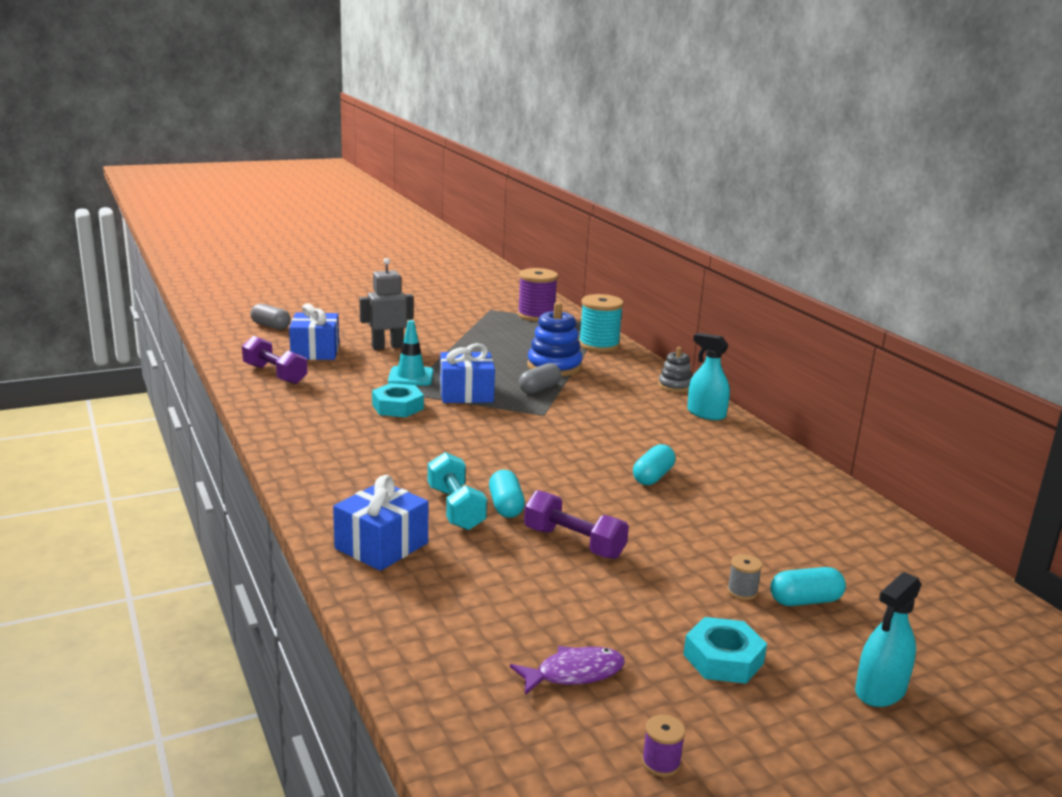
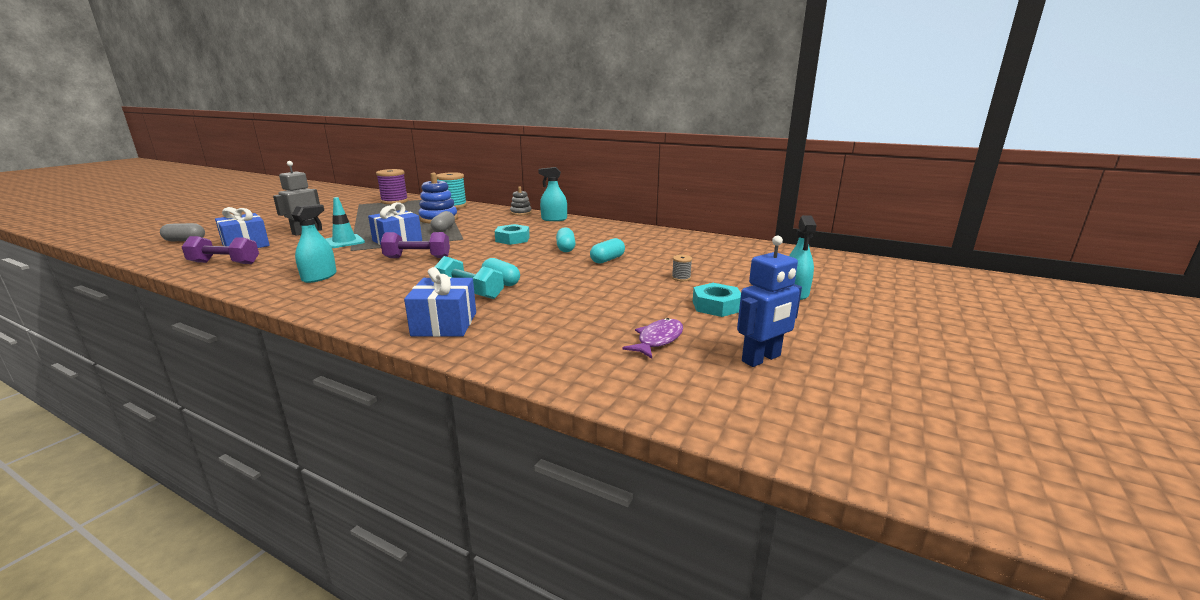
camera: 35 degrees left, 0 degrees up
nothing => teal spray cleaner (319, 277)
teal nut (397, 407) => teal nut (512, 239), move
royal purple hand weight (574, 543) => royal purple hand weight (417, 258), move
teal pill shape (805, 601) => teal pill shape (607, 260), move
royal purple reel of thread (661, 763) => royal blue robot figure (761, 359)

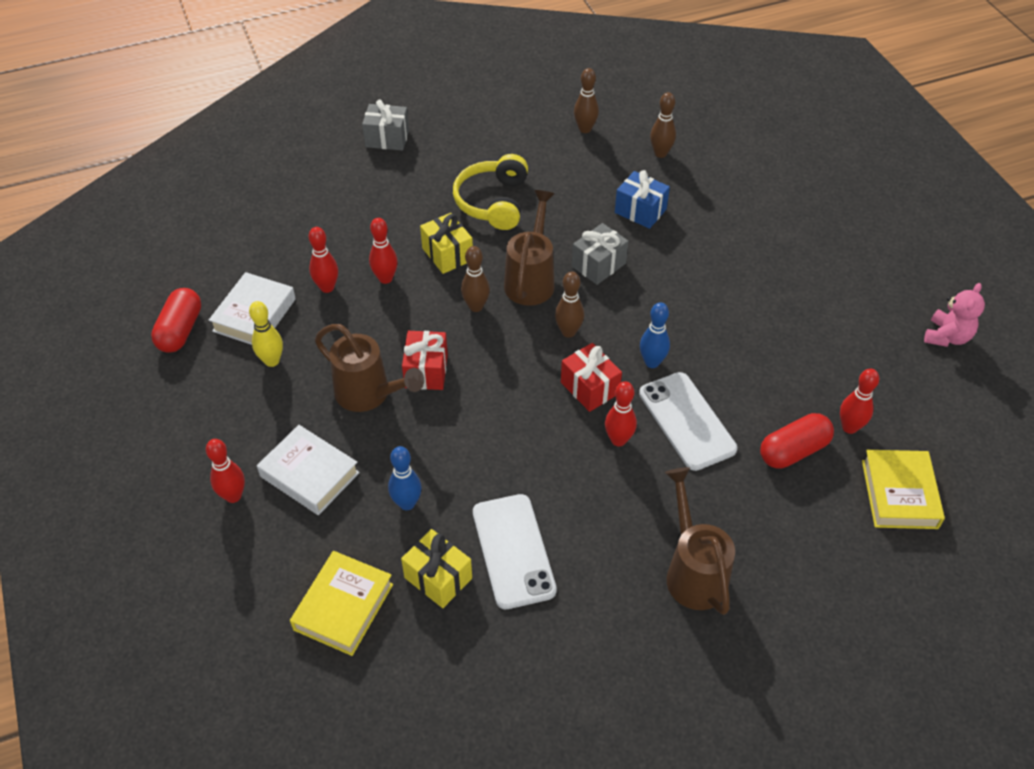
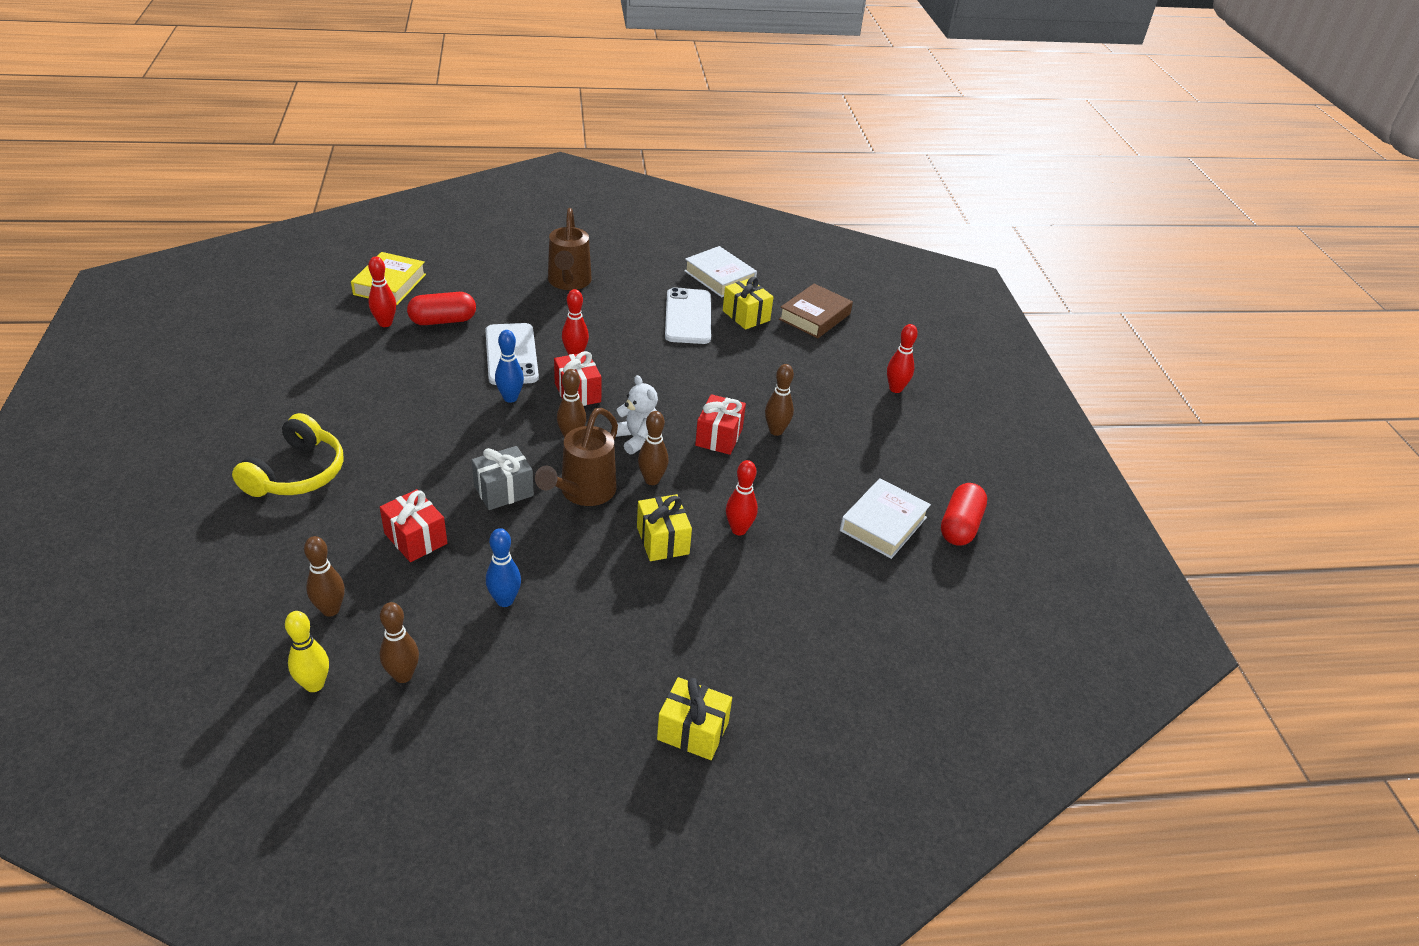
camera: 170 degrees left, 10 degrees down
scarlet tenpin (327, 287) => nothing
rosy teddy bear (947, 337) => nothing
nothing => pure white teddy bear (636, 439)
golden tenpin (272, 361) => golden tenpin (314, 684), move
pure white hardback (309, 475) => pure white hardback (720, 277), move
royal blue tenpin (407, 503) => royal blue tenpin (505, 600), move
golden over-ear headphones (493, 202) => golden over-ear headphones (296, 473), move
dark brown sprinkling can (368, 394) => dark brown tenpin (776, 431)
golden hardback (343, 607) => dark brown hardback (815, 316)
grey gift (387, 138) => golden gift (693, 731)
royal blue gift (640, 211) => scarlet gift (415, 538)

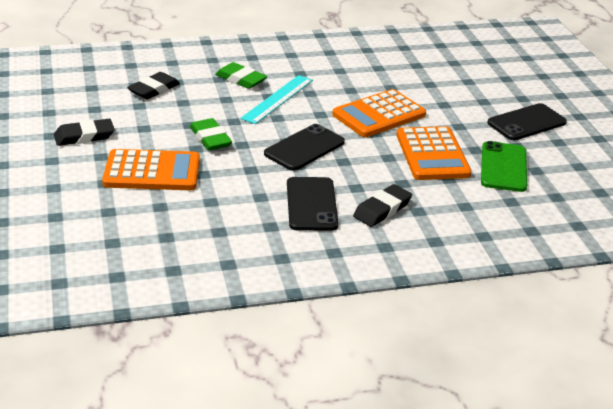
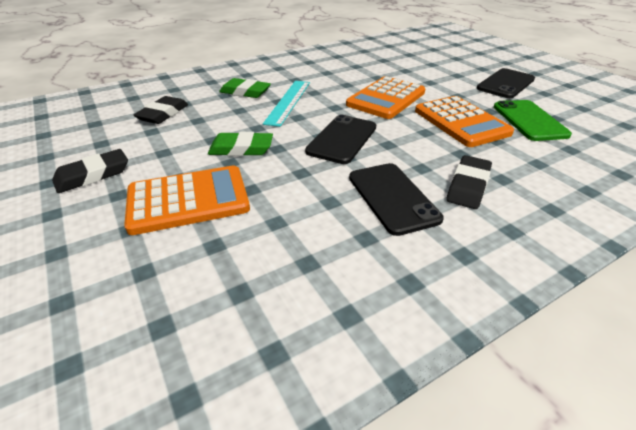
camera: 15 degrees left, 5 degrees up
green eraser (210, 138) => green eraser (241, 149), 45 degrees counterclockwise

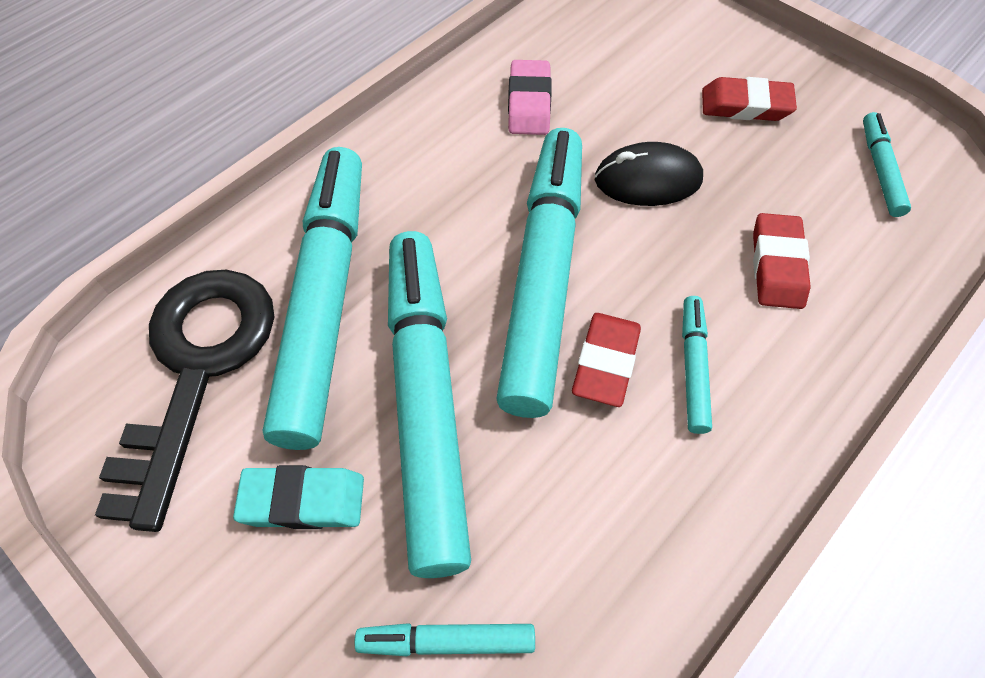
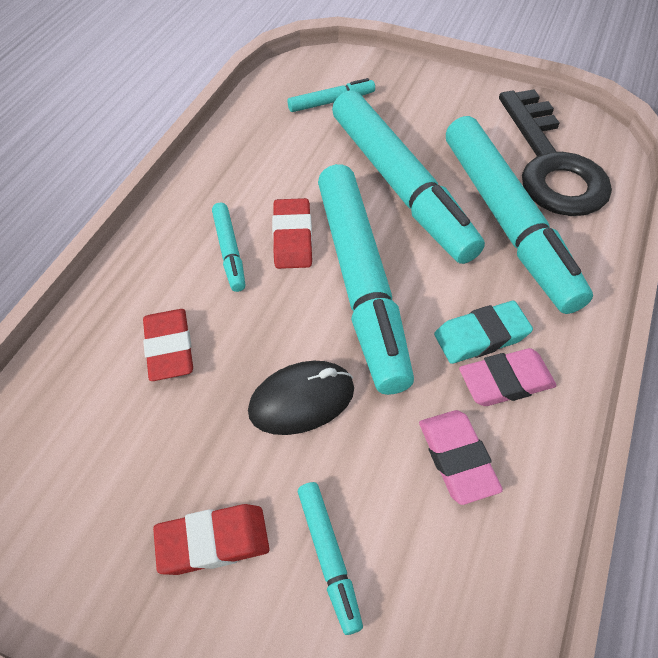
camera: 160 degrees right, 5 degrees down
nothing => rosy eraser (505, 381)
teal eraser (303, 500) => teal eraser (481, 336), move
teal marker (880, 170) => teal marker (328, 557), move

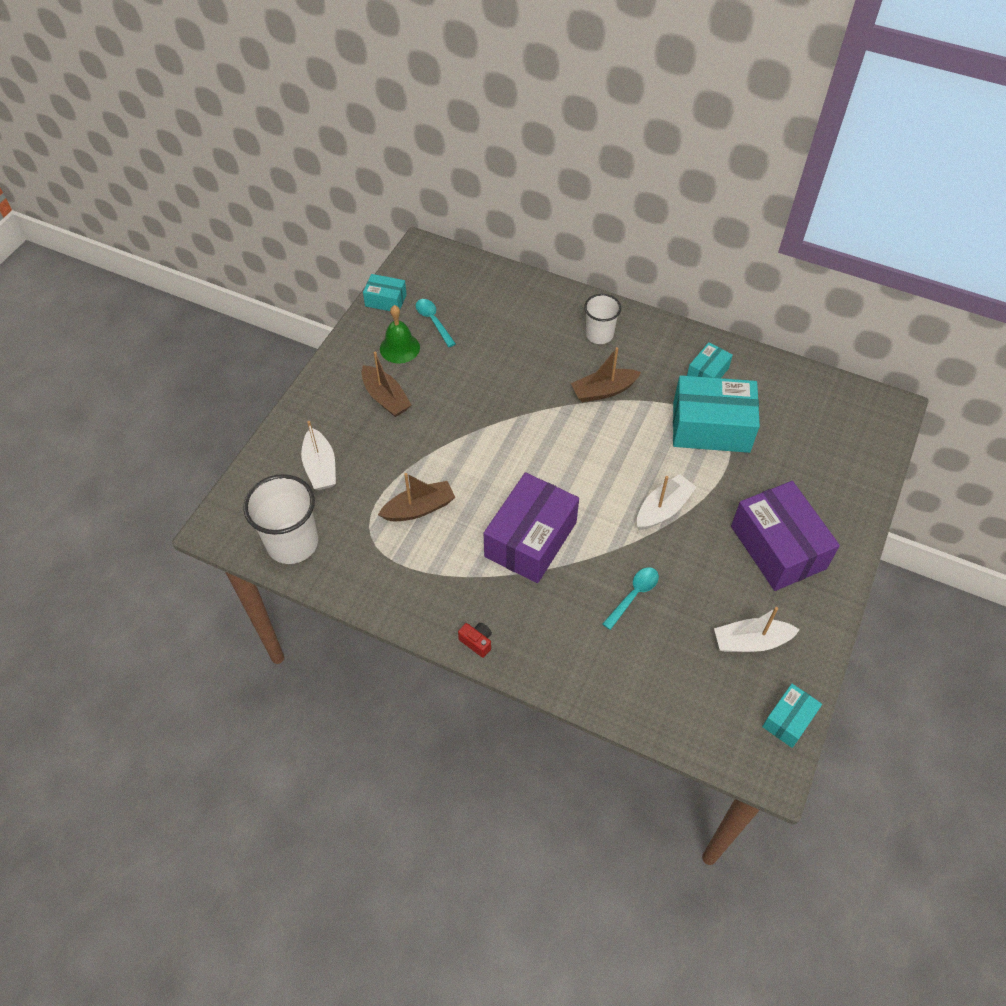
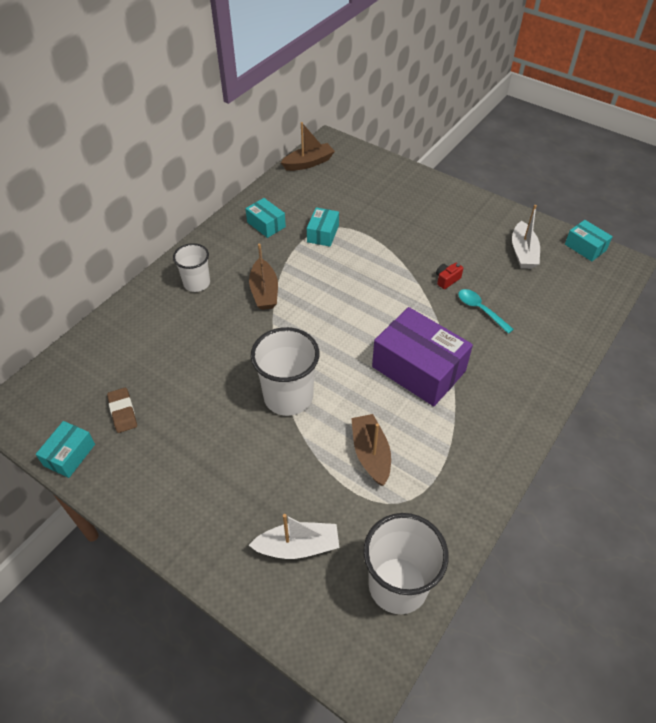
camera: 80 degrees left, 5 degrees down
green hand bell (399, 348) => nothing
pure white sailboat (663, 509) => nothing
royal purple parcel (778, 547) => nothing
nothing => pure white beaker (288, 396)
dark brown sailboat (385, 398) => dark brown sailboat (308, 163), move
scarlet photo camera (477, 642) => scarlet photo camera (447, 280), move
teal teaspoon (433, 321) => dark brown eraser (123, 412)
teal parcel (711, 427) => teal parcel (323, 234), x0.51

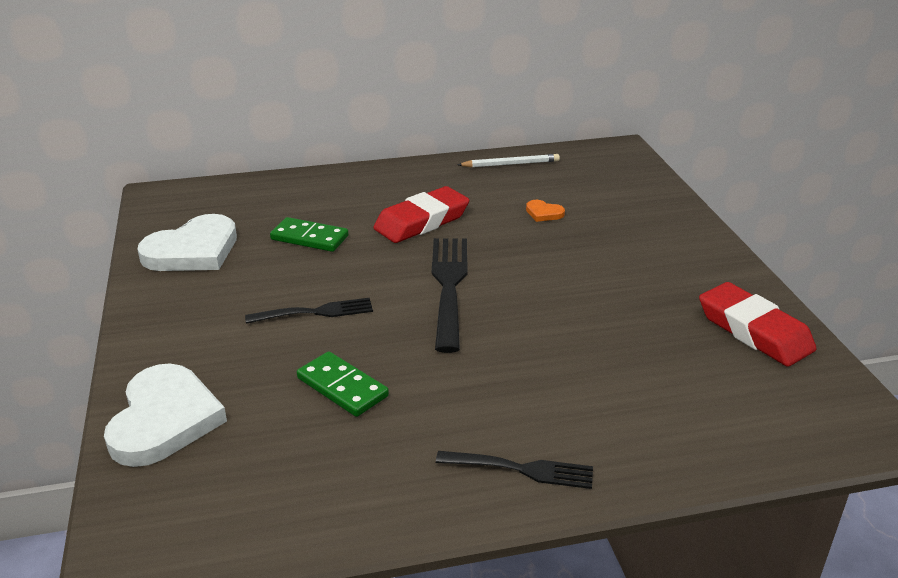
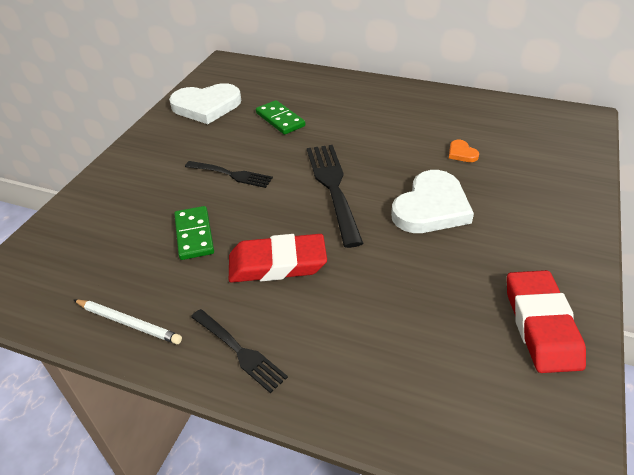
camera: 35 degrees right, 10 degrees up
pure white love heart (164, 420) => pure white love heart (431, 207), move
scarlet eraser (422, 221) => scarlet eraser (277, 264), move
pure white pencil (510, 164) => pure white pencil (128, 323), move
jet-black fork (449, 286) => jet-black fork (333, 188), 45 degrees counterclockwise

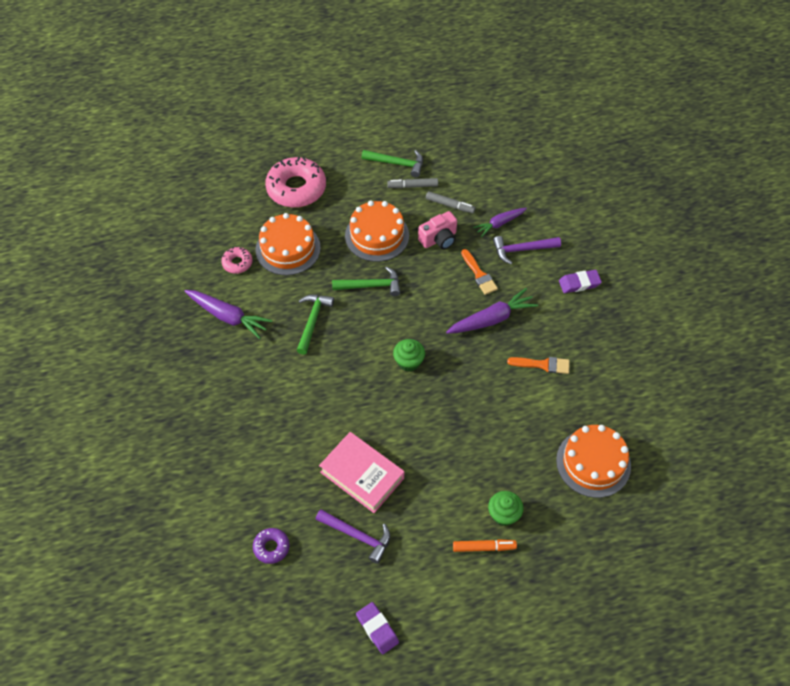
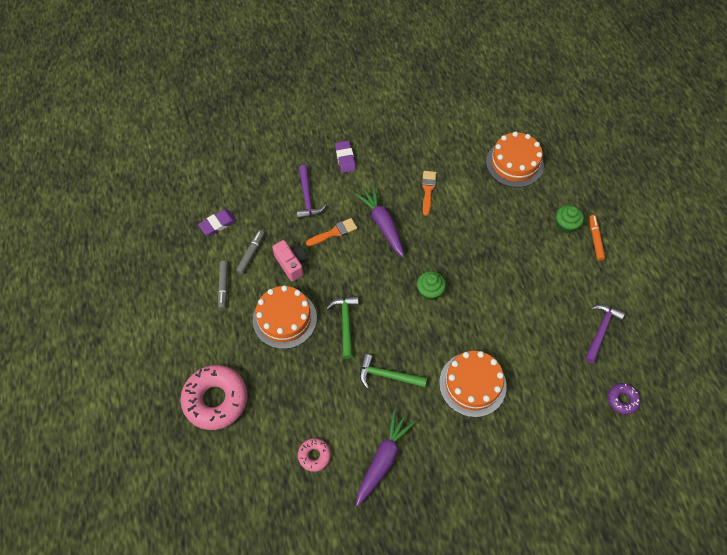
camera: 90 degrees left, 5 degrees up
rosy hardback (362, 475) => nothing
green hammer (397, 163) => nothing
royal purple carrot (499, 224) => nothing
orange-coloured layer cake (288, 249) => orange-coloured layer cake (472, 384), move
royal purple eraser (377, 629) => royal purple eraser (218, 224), move

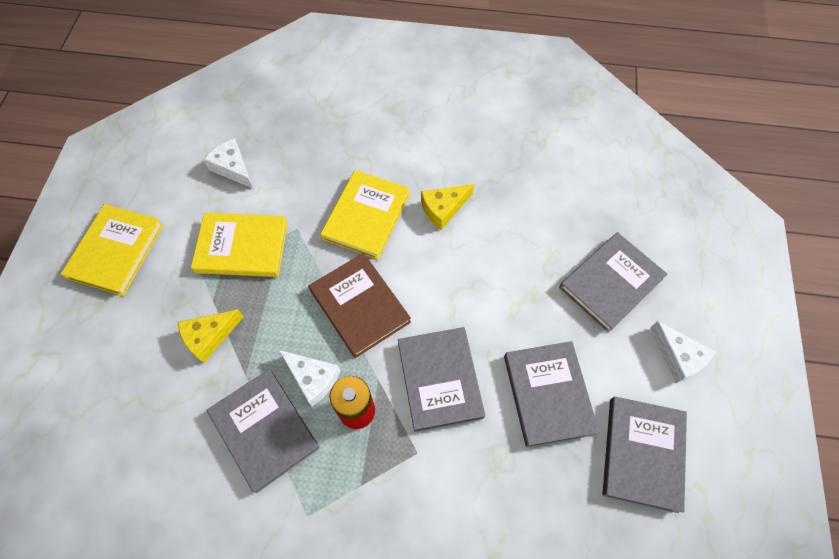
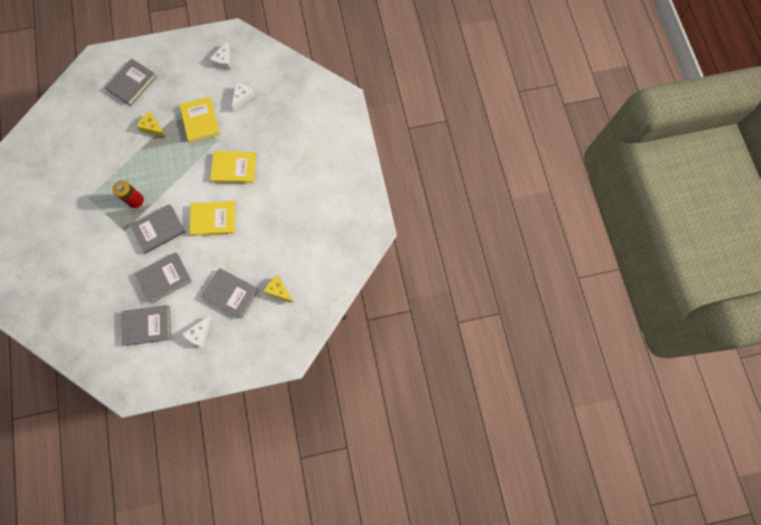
camera: 70 degrees right, 10 degrees up
dark brown hardback (360, 306) => nothing
golden hardback (116, 251) => golden hardback (213, 219), move
grey hardback (264, 430) => grey hardback (132, 83), move
pure white cheese (313, 378) => pure white cheese (223, 60), move
golden cheese (443, 209) => golden cheese (279, 290), move

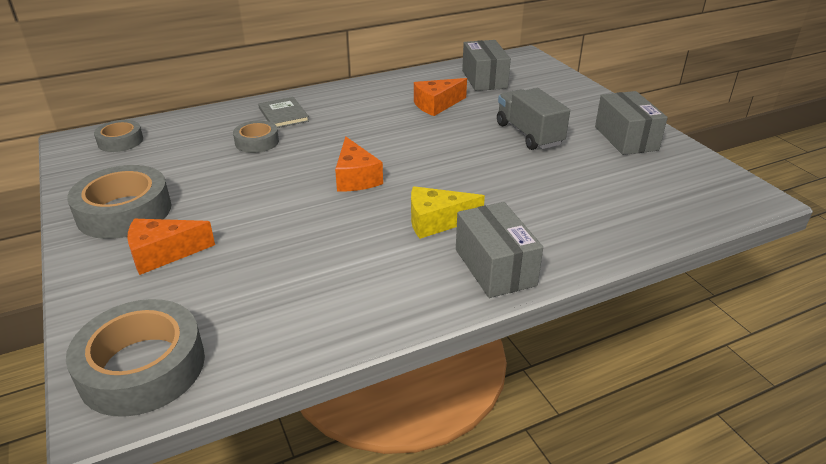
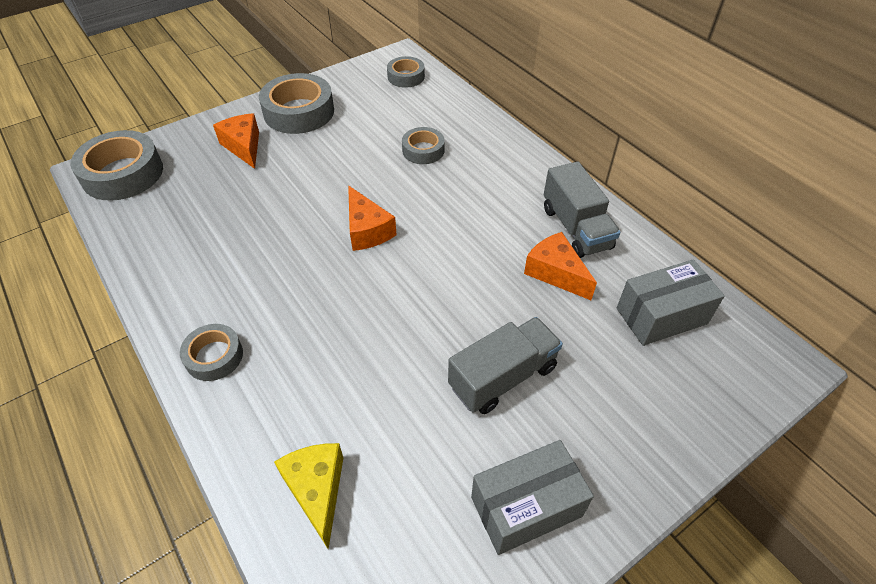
camera: 80 degrees right, 15 degrees up
grey hardback (283, 114) => nothing
nothing => grey toy truck (576, 228)
golden cheese (436, 222) => golden cheese (317, 490), move
grey parcel (495, 267) => grey tape (214, 356)
orange-coloured cheese (356, 178) => orange-coloured cheese (367, 230), 90 degrees counterclockwise

